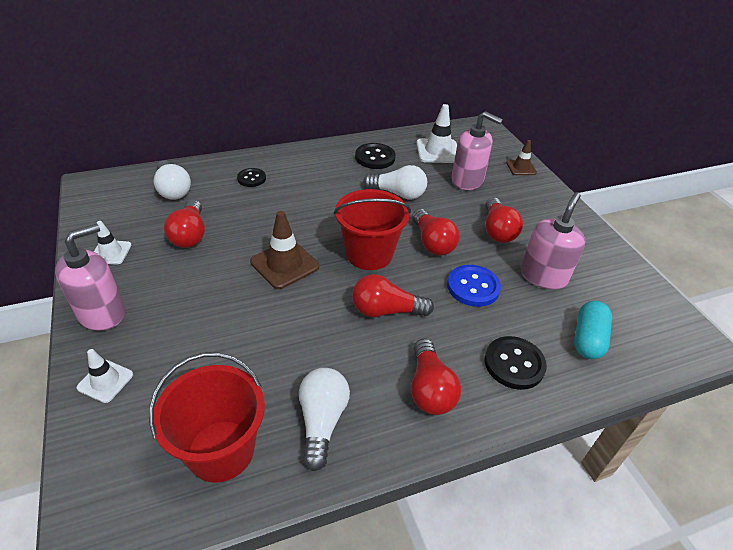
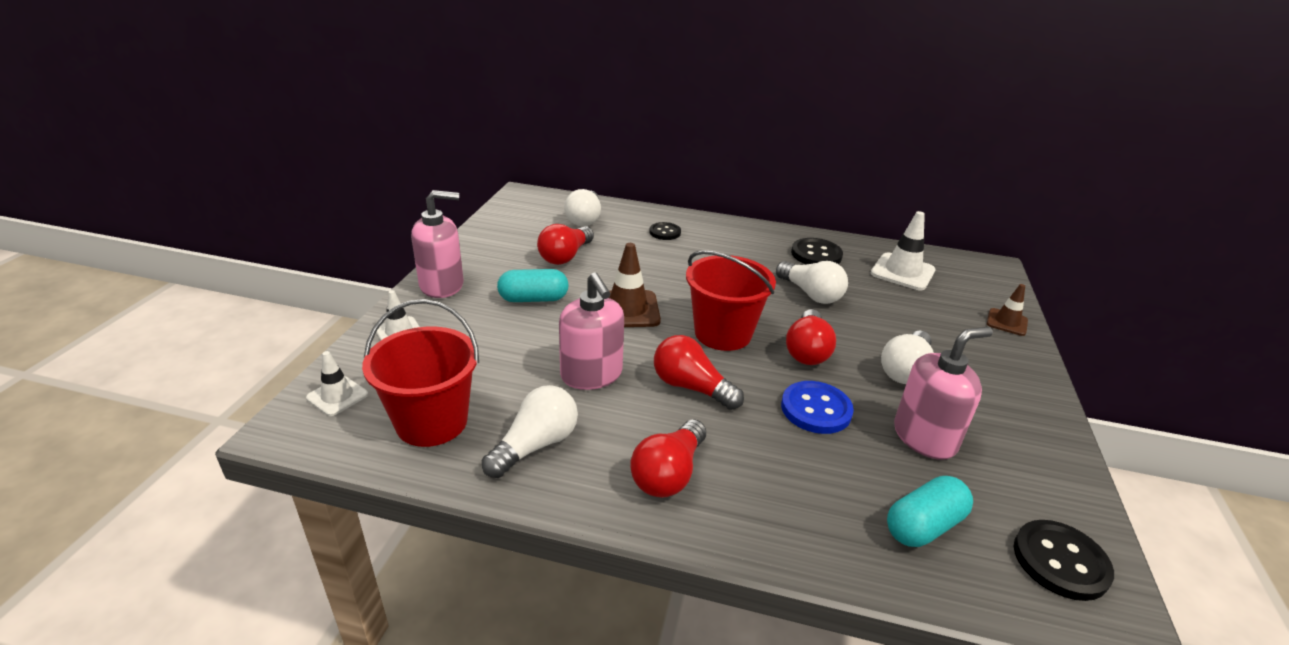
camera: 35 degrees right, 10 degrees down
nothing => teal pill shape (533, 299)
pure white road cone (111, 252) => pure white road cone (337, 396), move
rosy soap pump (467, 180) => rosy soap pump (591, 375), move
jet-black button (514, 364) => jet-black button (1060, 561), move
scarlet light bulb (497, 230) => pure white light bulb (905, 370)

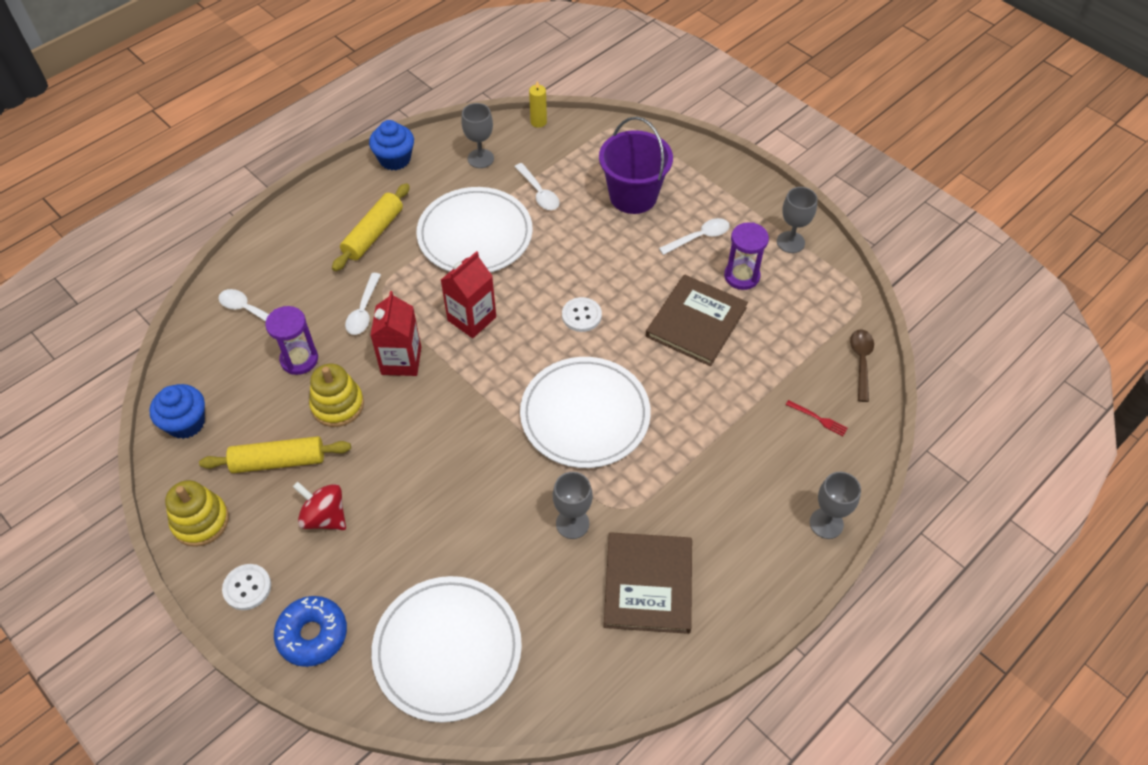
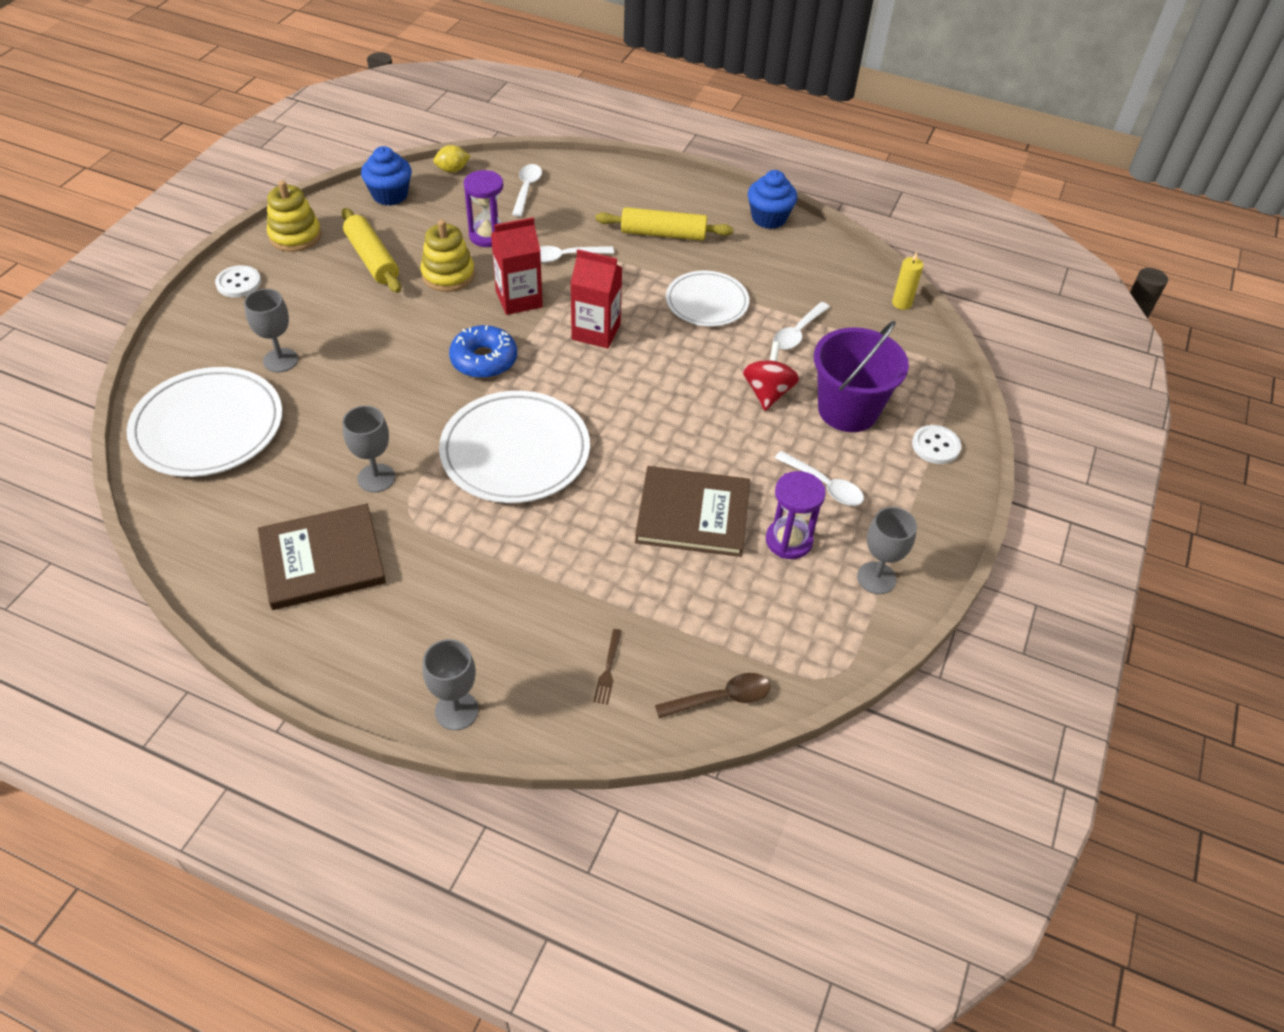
camera: 65 degrees right, 5 degrees down
nothing => golden toy lemon (452, 170)
royal blue donut (312, 635) => royal blue donut (484, 360), move
scarlet toy top (325, 517) => scarlet toy top (767, 393), move
grey chalice (480, 158) => grey chalice (280, 360), move
pure white button (581, 315) => pure white button (935, 446), move
scarlet fork (818, 419) => dark brown fork (608, 669)
pure white dinner plate (475, 235) => pure white dinner plate (707, 302), x0.64

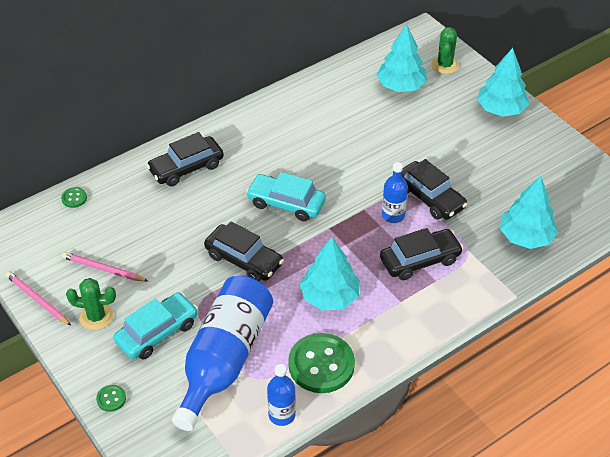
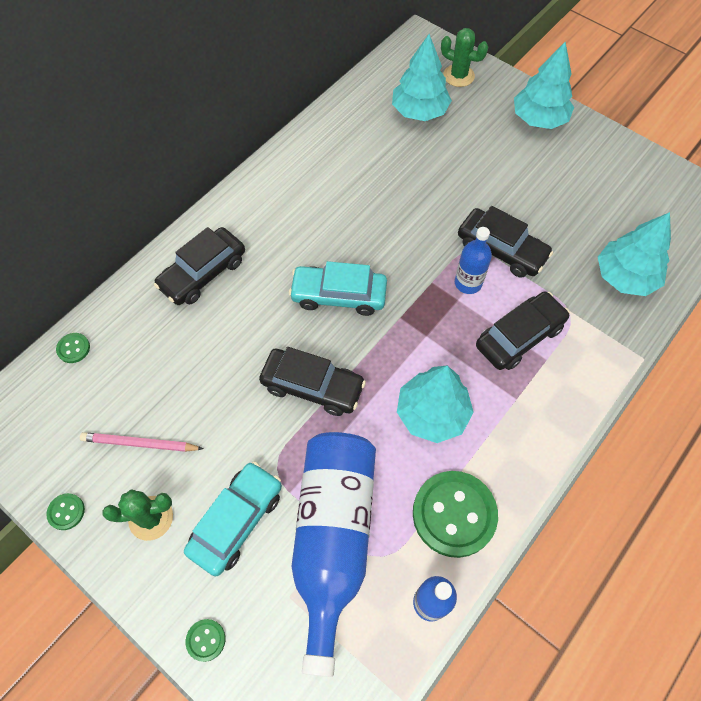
camera: 15 degrees left, 15 degrees up
rosy pencil (38, 300) => green button (66, 512)
green saguaro cactus (444, 65) => green saguaro cactus (458, 76), 60 degrees counterclockwise

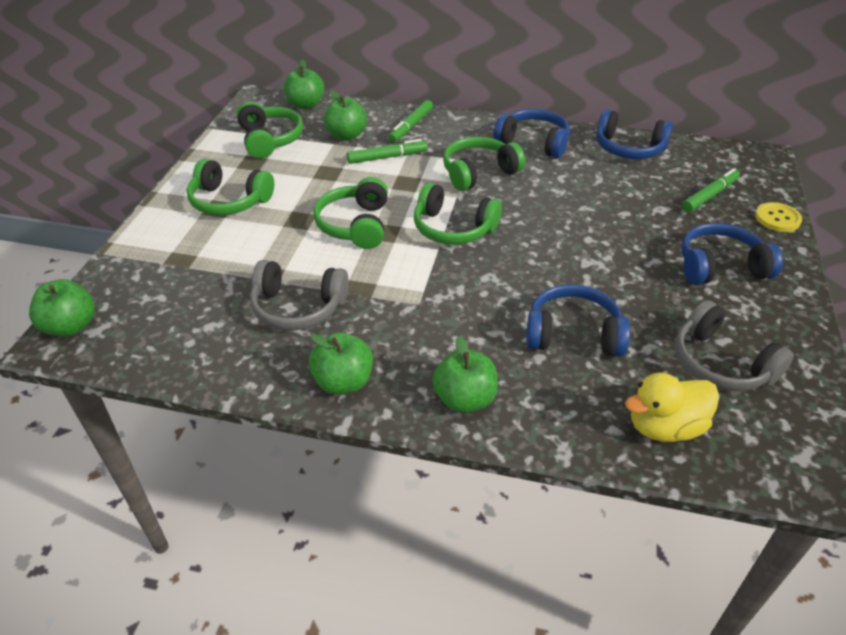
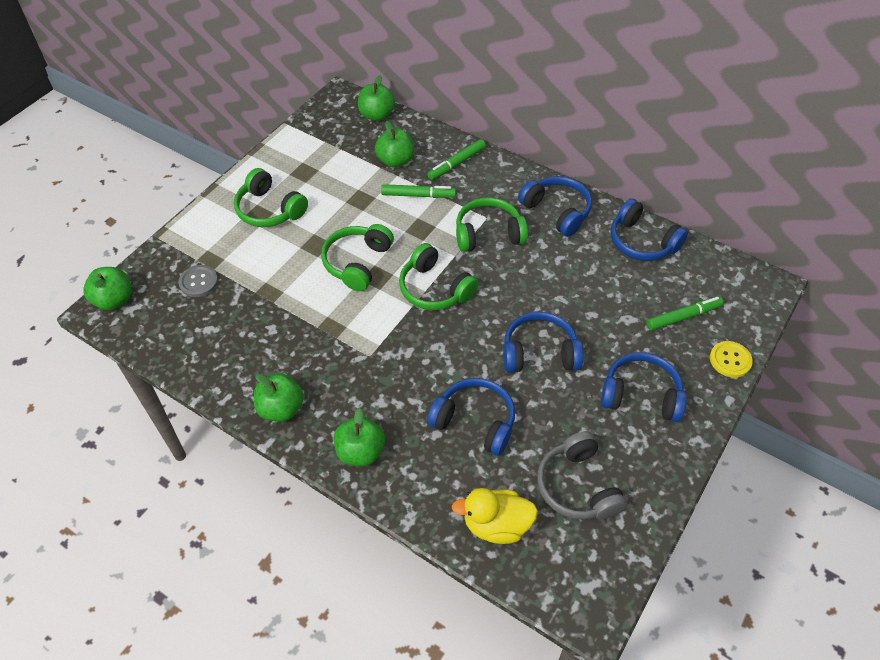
camera: 20 degrees right, 10 degrees up
green over-ear headphones (270, 139) => nothing
grey over-ear headphones (298, 307) => nothing
nothing => grey button (198, 282)
nothing => royal blue over-ear headphones (539, 352)

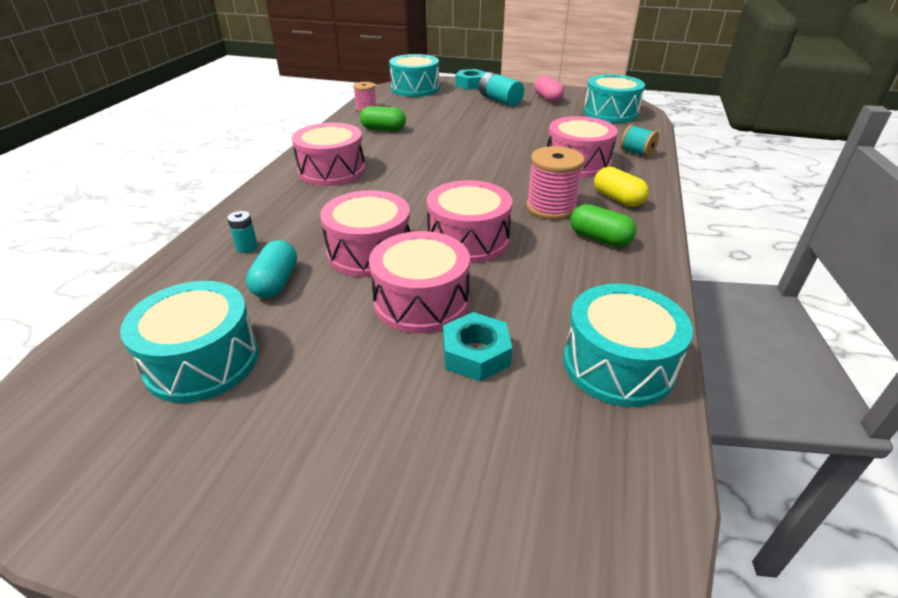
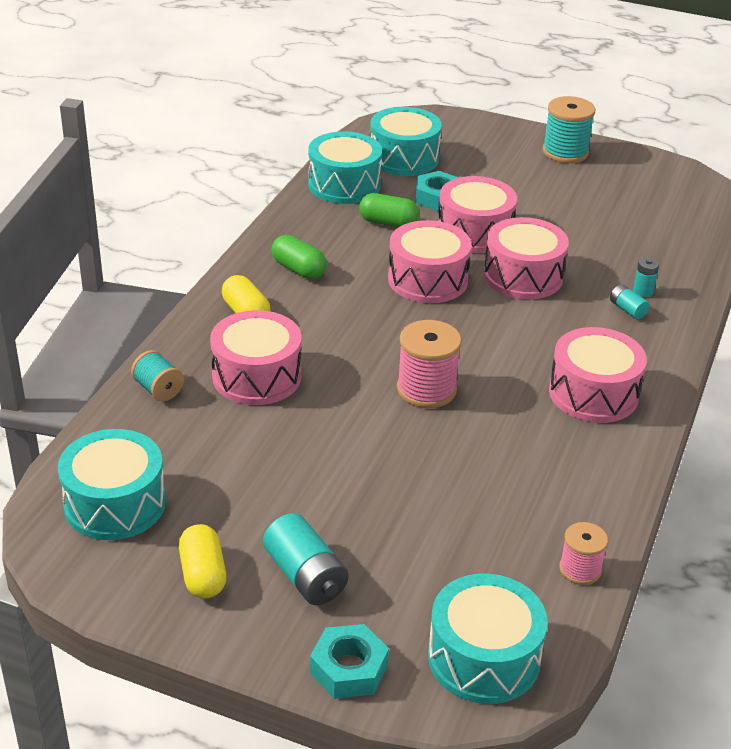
camera: 175 degrees left, 0 degrees up
teal pill shape (276, 282) => nothing
nothing => teal reel of thread (565, 152)
nothing => teal power cell (627, 310)
teal snare drum (202, 361) => teal snare drum (404, 158), move
green pill shape (383, 129) => green pill shape (388, 223), move
rosy reel of thread (551, 208) => rosy reel of thread (426, 389), move
rosy pill shape (547, 98) => golden pill shape (203, 575)

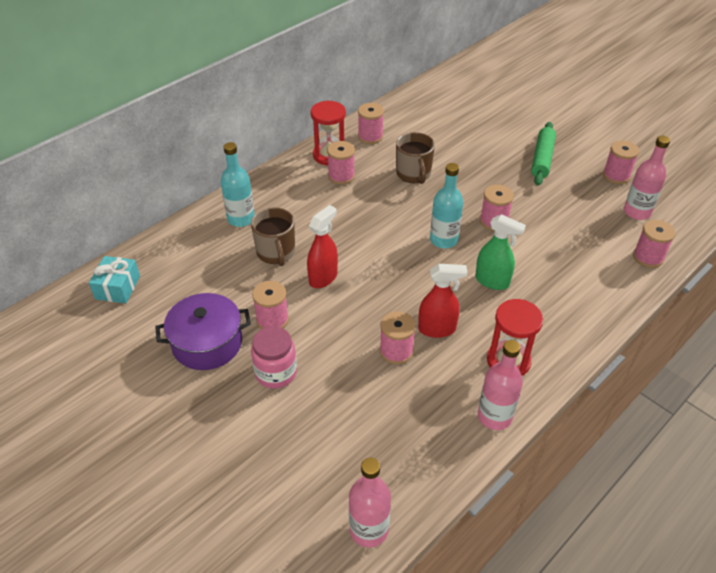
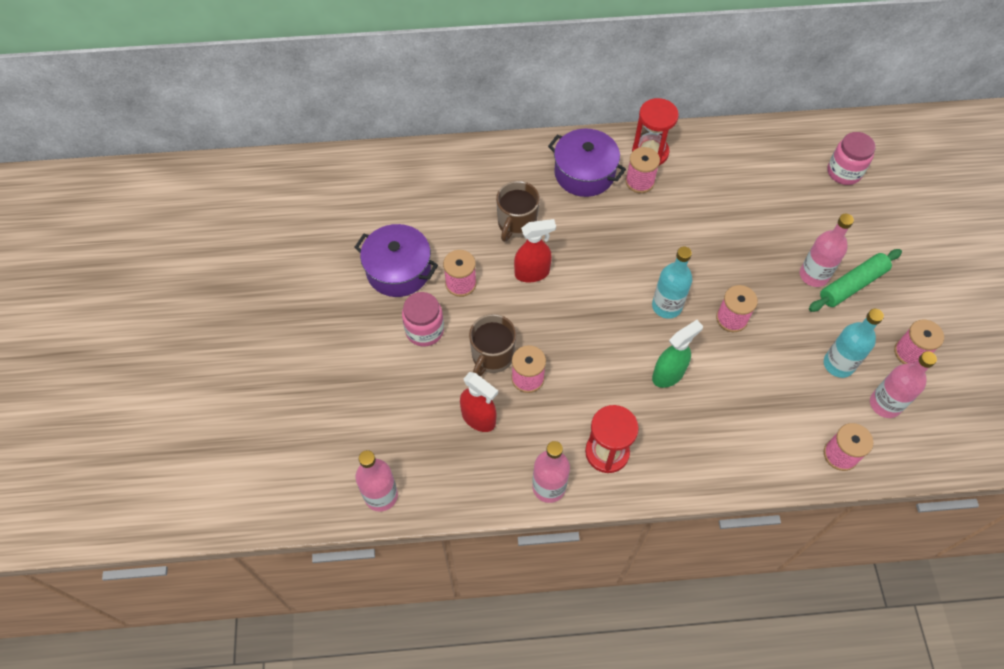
camera: 40 degrees right, 15 degrees up
teal gift (118, 287) => nothing
rosy reel of thread (370, 136) => nothing
nothing => royal purple stockpot (584, 173)
nothing => rosy flask (813, 275)
nothing => rosy preserve jar (844, 172)
teal flask (241, 219) => teal flask (838, 364), move
dark brown coffee mug (413, 174) => dark brown coffee mug (492, 356), move
scarlet spray cleaner (437, 329) => scarlet spray cleaner (479, 418), move
green spray cleaner (492, 281) => green spray cleaner (668, 374), 105 degrees counterclockwise

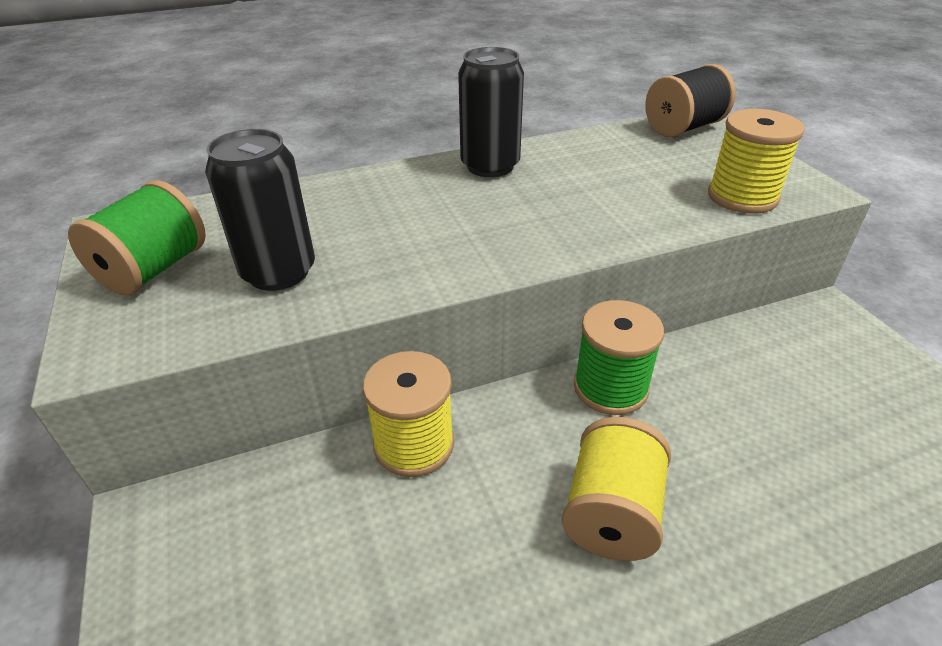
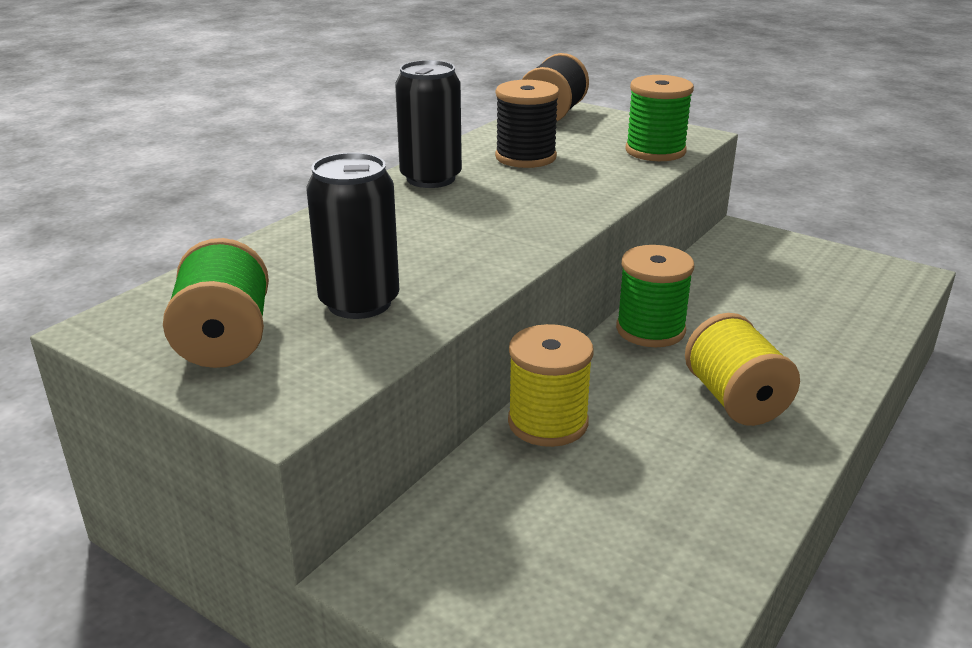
camera: 35 degrees left, 10 degrees down
nothing => jet-black reel of thread (525, 157)
golden reel of thread (742, 197) => green reel of thread (655, 151)

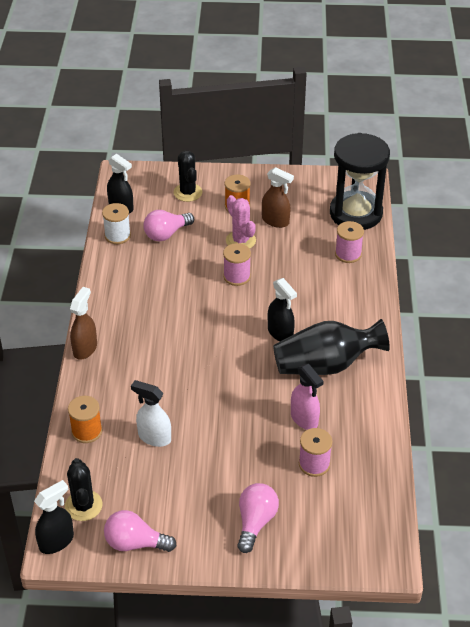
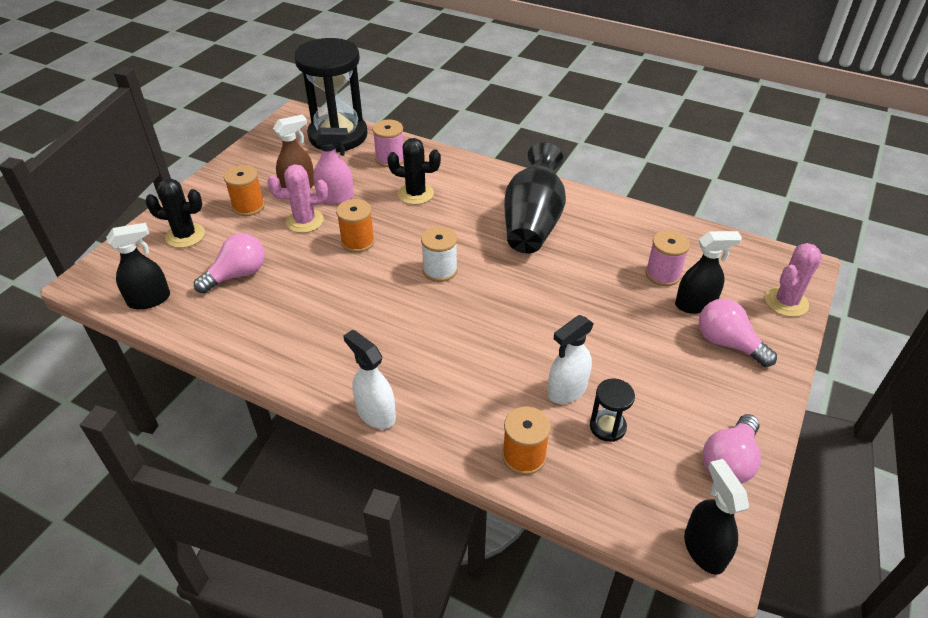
camera: 65 degrees left, 0 degrees up
nothing => jet-black sandglass (607, 427)
nothing => rosy saguaro cactus (786, 302)
jet-black saguaro cactus (83, 506) => jet-black saguaro cactus (415, 194), move
pure white reel of thread (117, 236) => pure white reel of thread (440, 270), move
jet-black spray cleaner (280, 333) => jet-black spray cleaner (695, 304), move
rosy spray cleaner (304, 419) => rosy spray cleaner (336, 198), move
dark brown spray cleaner (85, 348) => pure white spray cleaner (375, 413)
rosy reel of thread (237, 276) => orange-coloured reel of thread (358, 242)
rosy light bulb (166, 234) => rosy light bulb (237, 275), 120 degrees counterclockwise

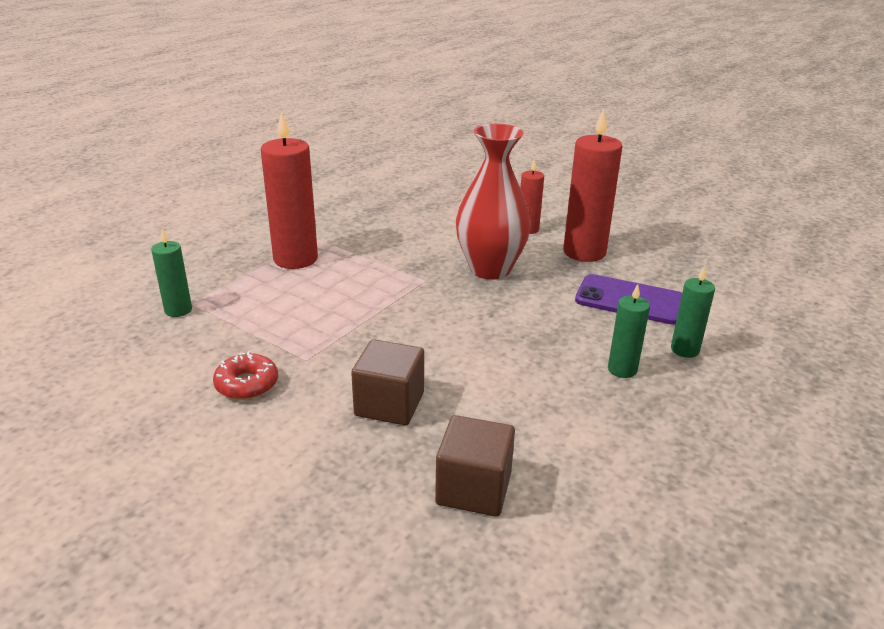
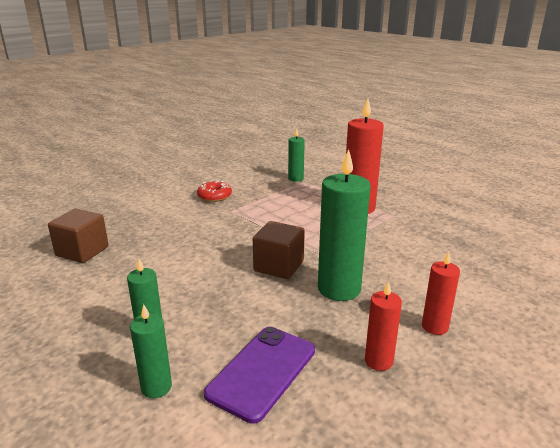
camera: 100 degrees right, 5 degrees down
dark brown cube (389, 404) => dark brown cube (279, 266), move
scarlet flower vase (490, 269) => green candle (339, 289)
scarlet candle (584, 252) => scarlet candle (378, 361), x0.54

